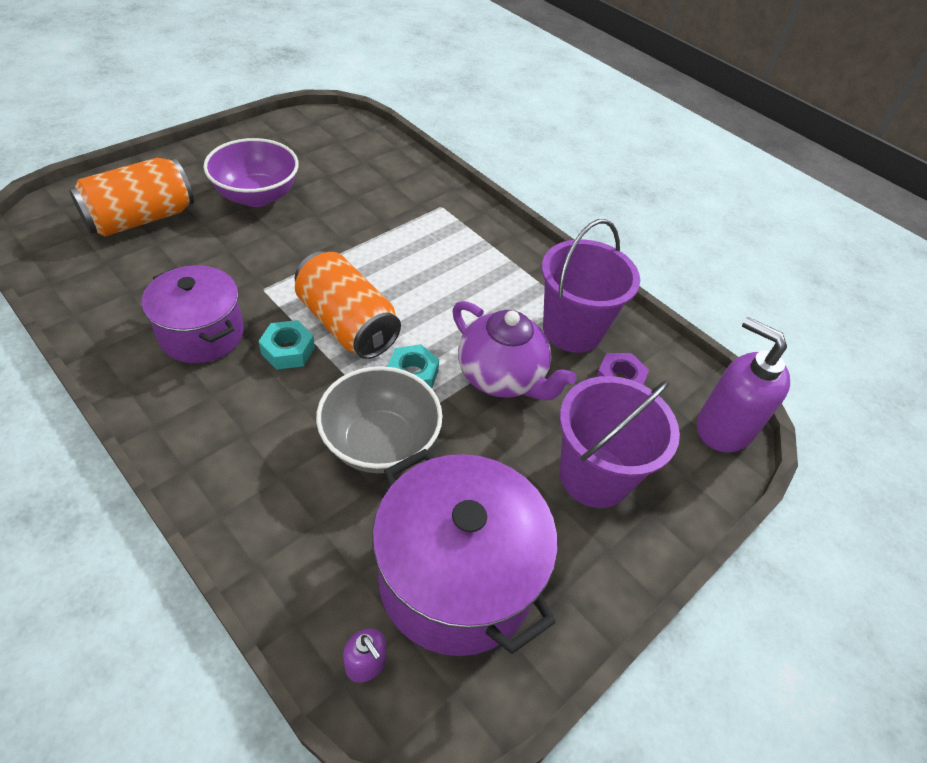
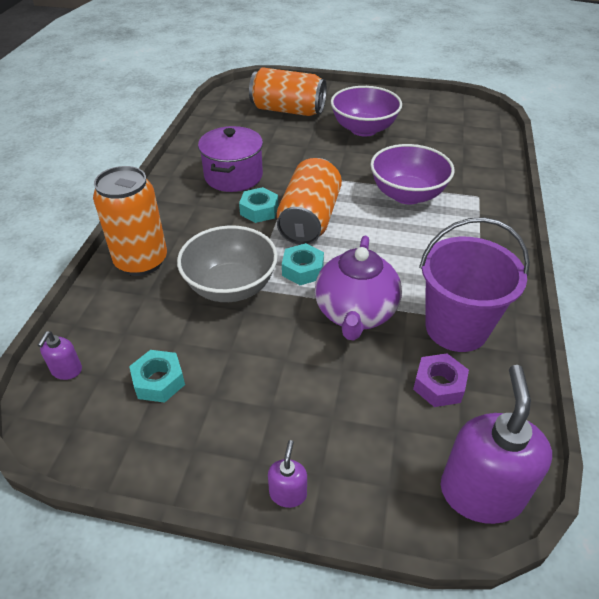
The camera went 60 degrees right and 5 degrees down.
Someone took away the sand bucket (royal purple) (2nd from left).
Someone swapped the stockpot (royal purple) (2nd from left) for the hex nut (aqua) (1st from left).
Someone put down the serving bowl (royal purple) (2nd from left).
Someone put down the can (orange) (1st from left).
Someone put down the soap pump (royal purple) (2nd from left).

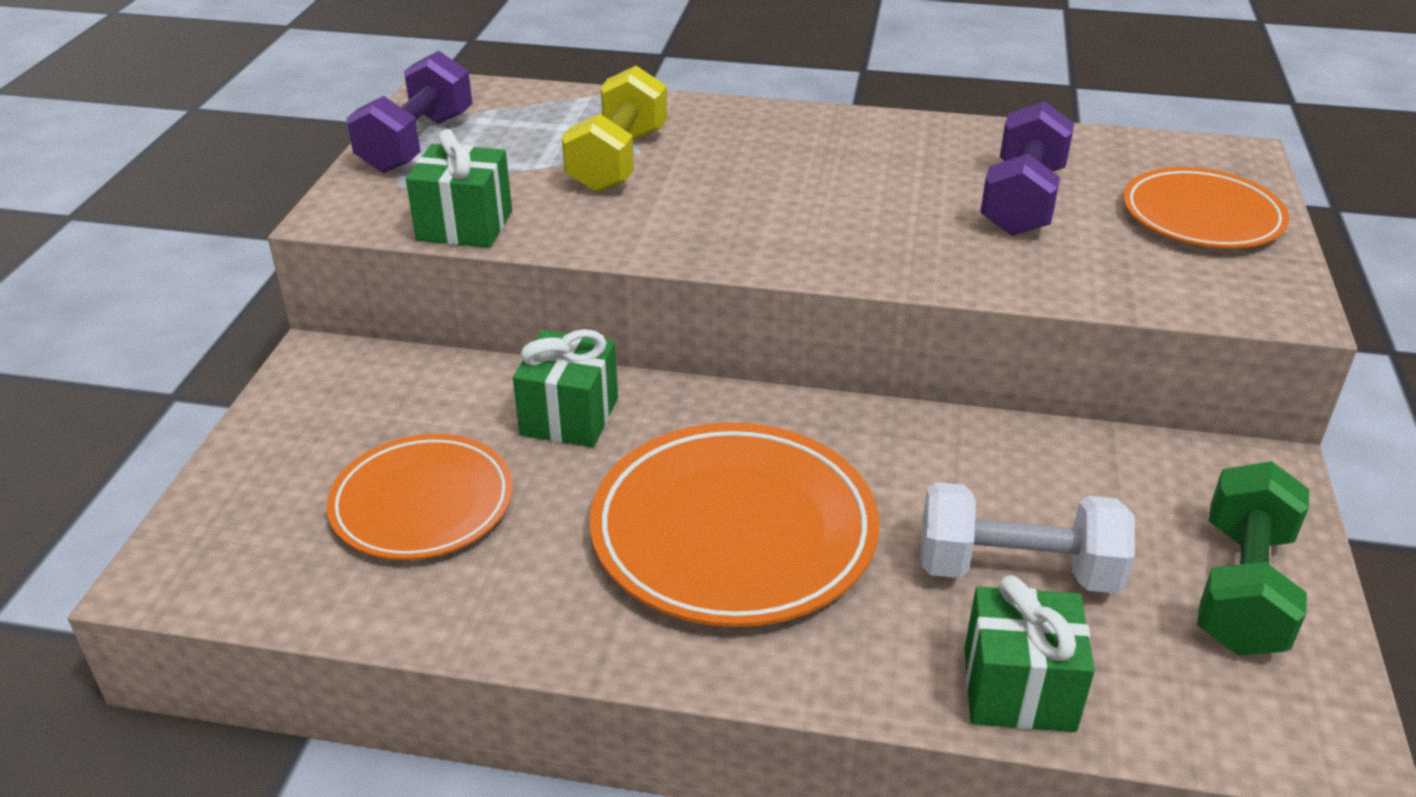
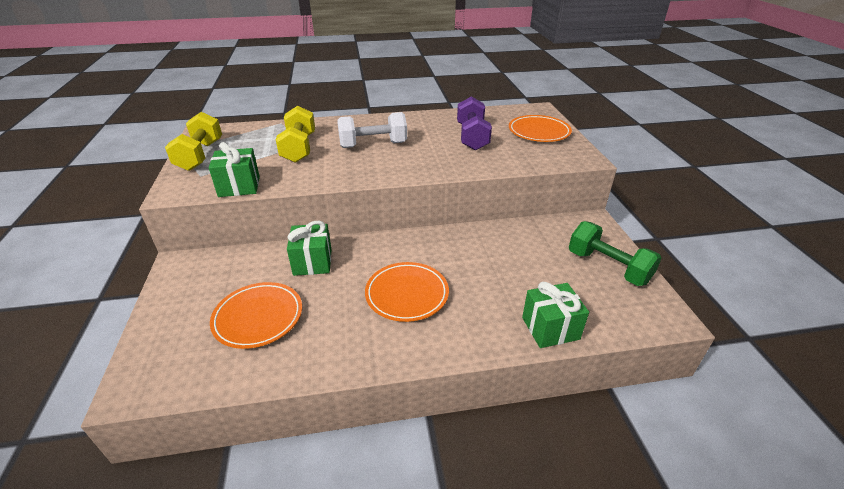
The camera went 20 degrees left and 0 degrees up.
Someone repainted the hand weight (royal purple) (1st from left), which became the hand weight (bright yellow) (1st from left).
Someone scaled the dinner plate (orange) (2nd from left) by 0.65.
Someone rotated the hand weight (green) by 45 degrees counterclockwise.
Someone carried the hand weight (white).

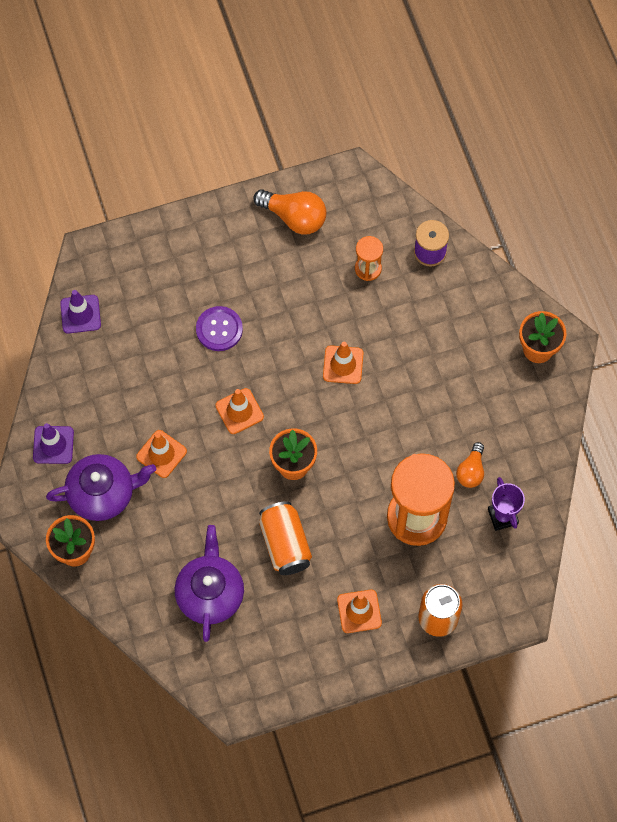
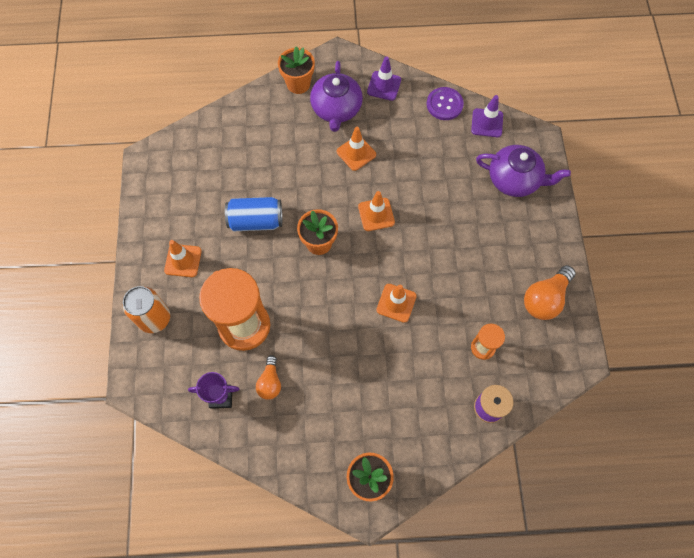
The camera went 105 degrees right and 0 degrees up.
Someone carried the button (royal purple).
Someone rotated the lightbulb (orange) (2nd from left in the first image) by 120 degrees counterclockwise.
Someone repainted the can (orange) (1st from left), which became the can (royal blue).
Someone carried the teapot (royal purple) (2nd from left).

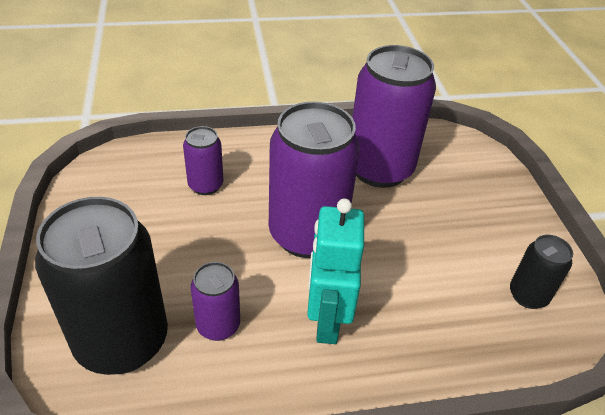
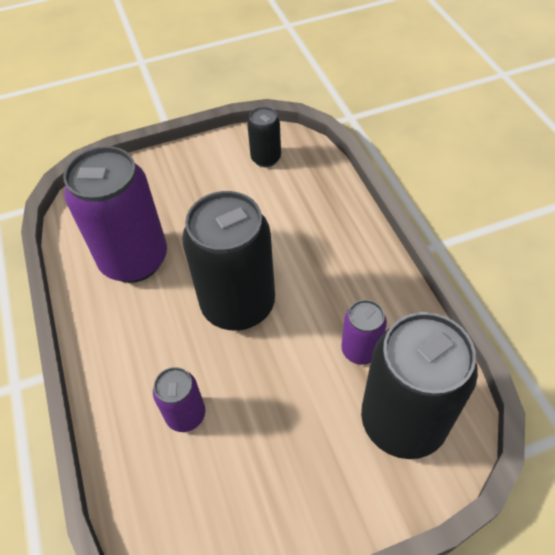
The camera went 95 degrees left and 10 degrees up.
Someone repainted the can (royal purple) (3rd from left), which became the can (black) (1st from left).
Someone took away the robot (aqua).

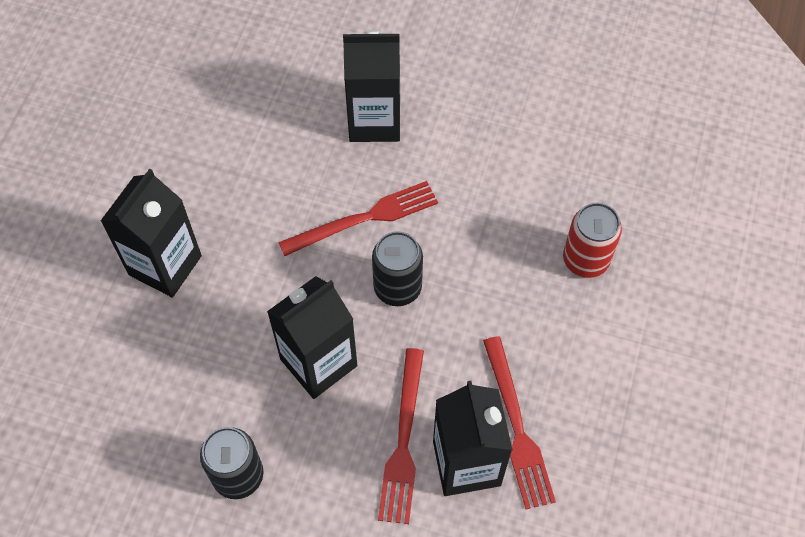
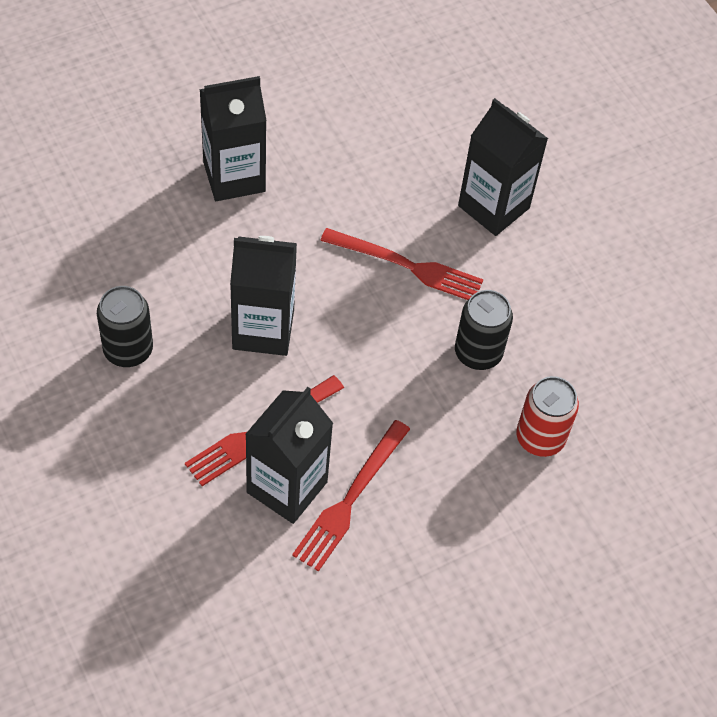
The camera went 40 degrees right and 5 degrees down.
Someone carried the can (black) (2nd from left).

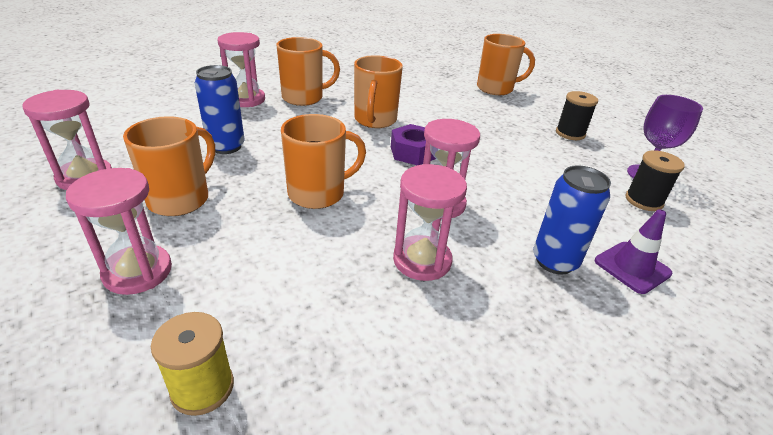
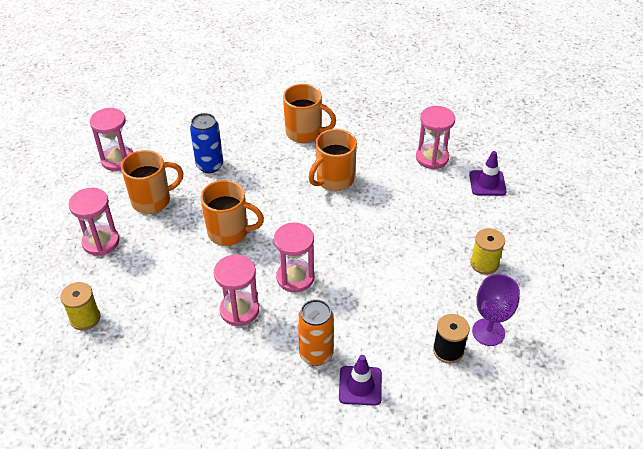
The camera went 40 degrees right and 10 degrees up.
Someone carried the hourglass (rosy) (3rd from left in the first image).
Someone swapped the mug (orange) (5th from left) for the road cone (royal purple) (2nd from left).
Someone repainted the spool (black) (1st from left), which became the spool (bright yellow) (2nd from left).
Someone took away the hex nut (royal purple).
Someone repainted the can (royal blue) (2nd from left), which became the can (orange).

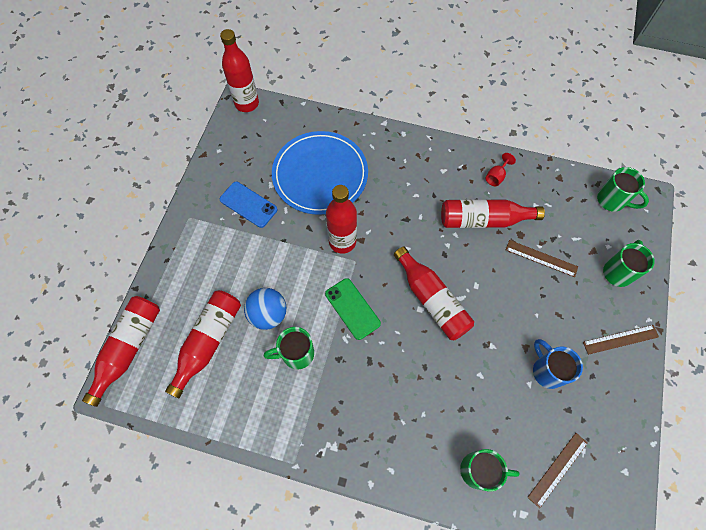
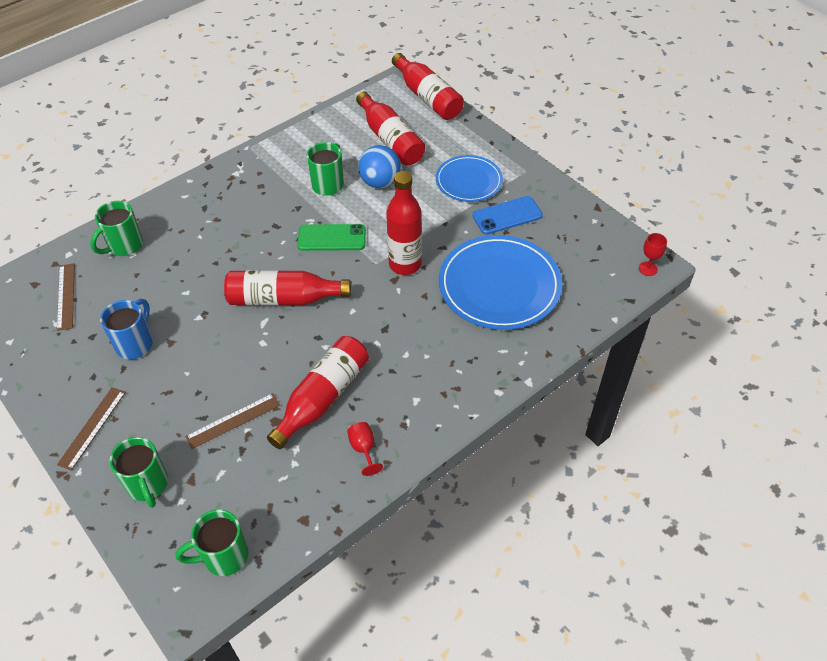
The camera went 125 degrees right and 15 degrees down.
Someone swapped the flask (scarlet) (3rd from left) for the goblet (scarlet) (2nd from left).
Someone rotated the mug (royal blue) by 75 degrees counterclockwise.
Someone put down the dinner plate (royal blue) (1st from left).

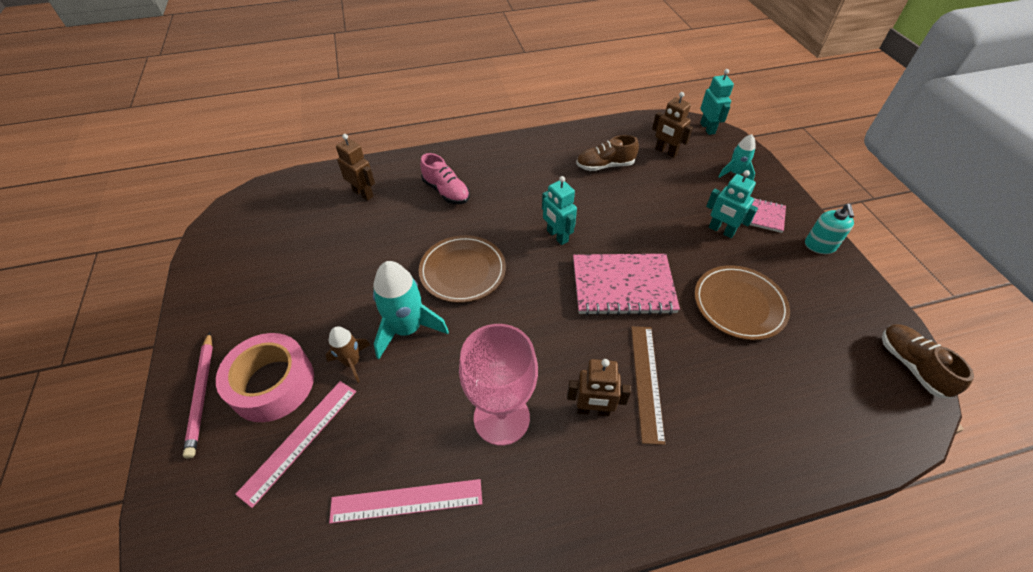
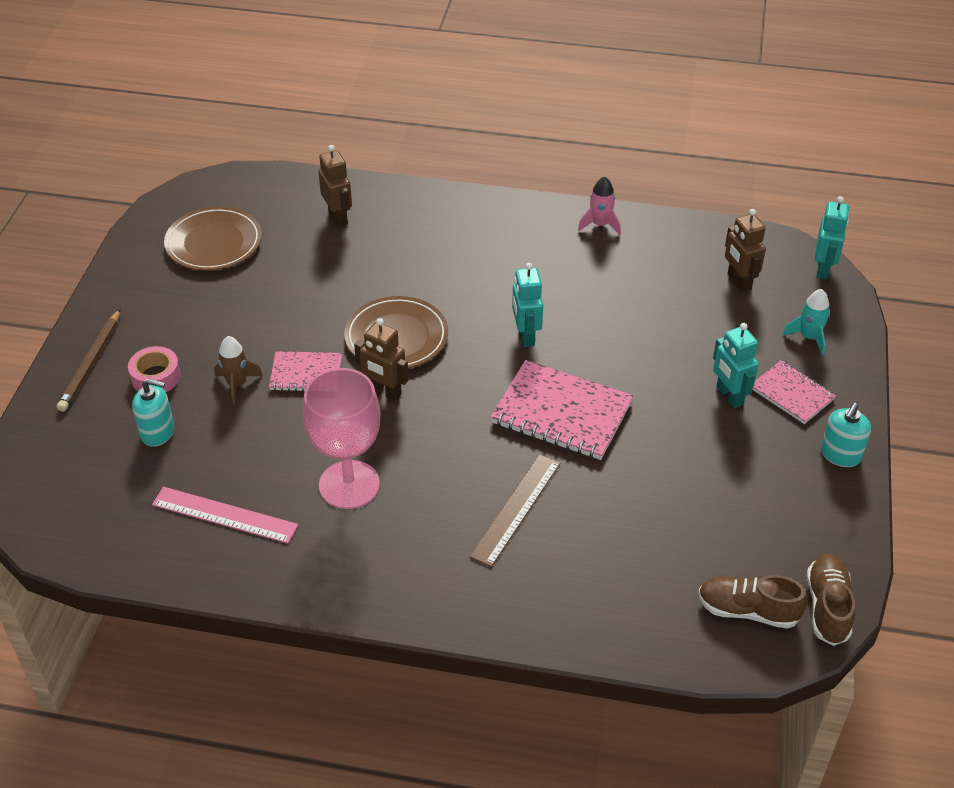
The camera went 25 degrees right and 5 degrees down.
Someone carried the shoe (brown) (1st from left).
Someone took away the shoe (rosy).
Someone swapped the rocket (aqua) (1st from left) for the notebook (rosy) (1st from left).
Someone carried the dinner plate (brown) (2nd from left in the first image).
Someone repainted the pencil (rosy), which became the pencil (brown).
Someone scaled the roll of tape (rosy) by 0.58.
Someone carried the robot (brown) (2nd from left).
Someone swapped the straightedge (rosy) (1st from left) for the soap pump (aqua) (1st from left).
Someone put down the rocket (rosy).

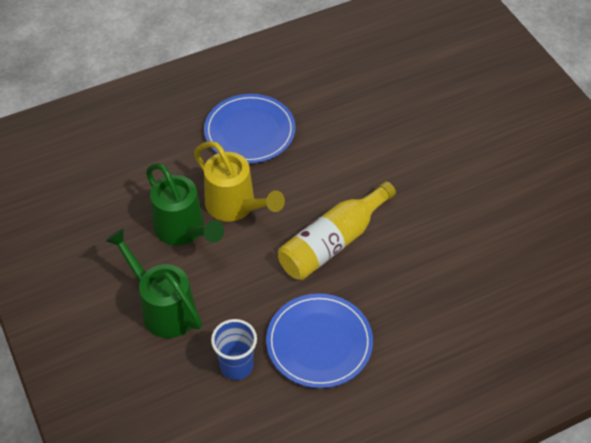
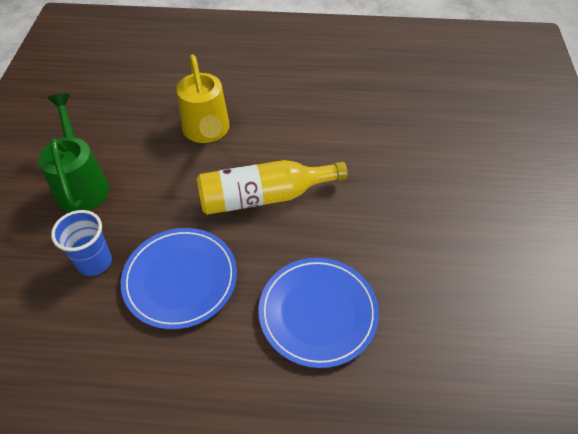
The camera went 30 degrees right and 0 degrees up.
Someone carried the dinner plate (royal blue) (1st from left in the first image).
Someone took away the watering can (green) (2nd from left).

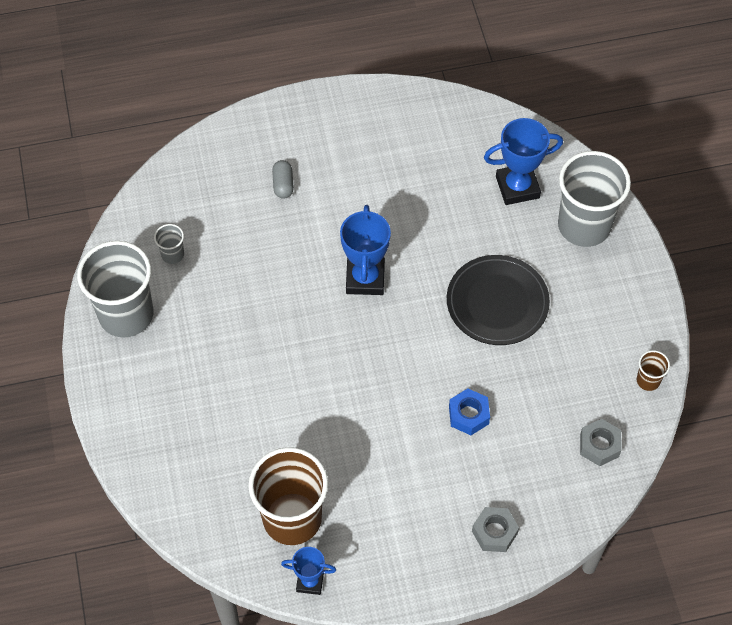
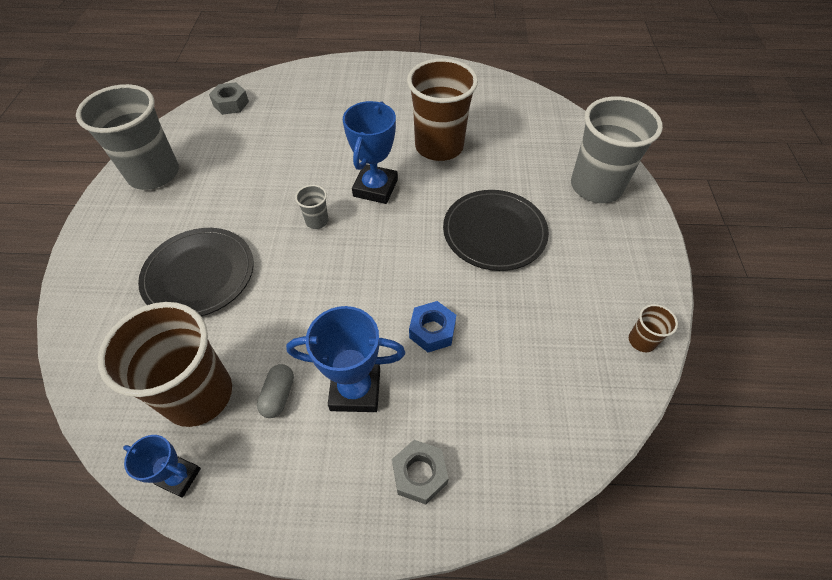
The camera went 15 degrees right and 5 degrees down.
Someone carried the prize cup (royal blue) (3rd from left in the first image).
Someone carried the pill (ash-grey).
Someone carried the tumbler (ash-grey) (2nd from left).
Someone carried the hex nut (ash-grey) (2nd from left in the first image).
Someone put down the tumbler (brown) (2nd from left).
Someone put down the dinner plate (black) (1st from left).

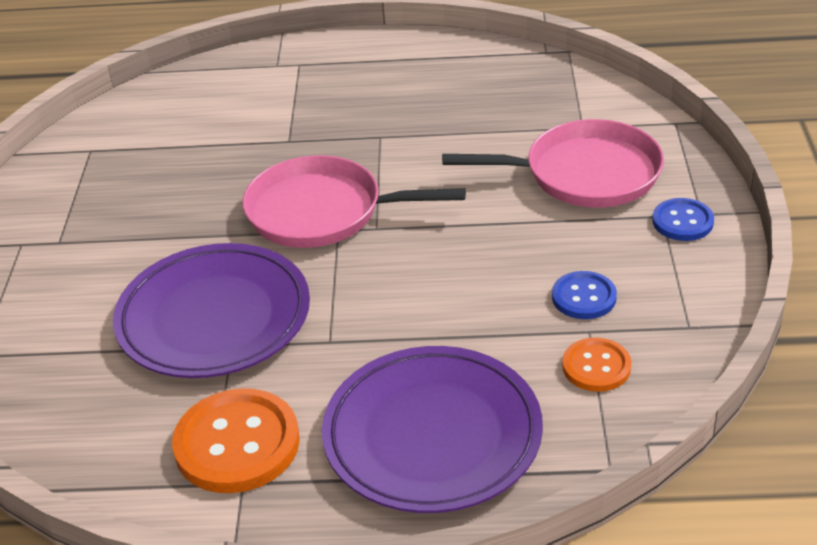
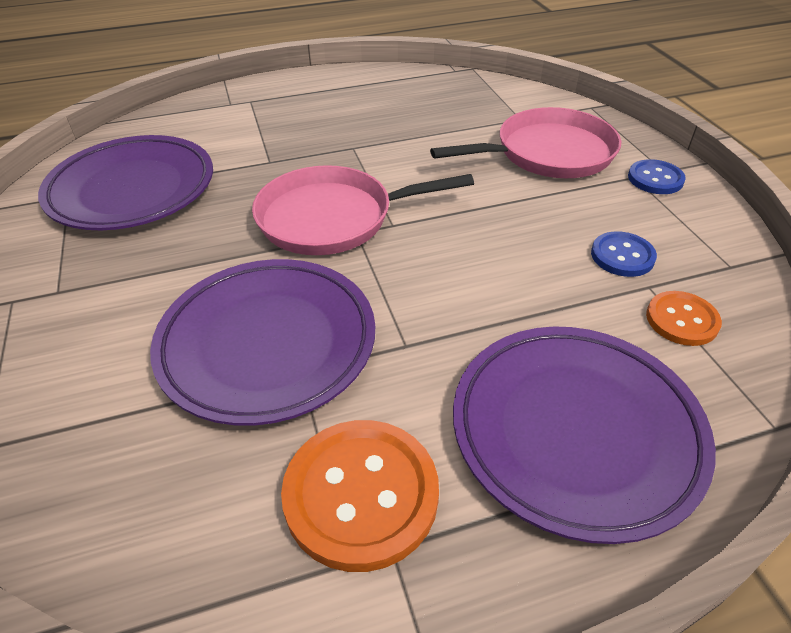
The camera went 20 degrees left and 5 degrees up.
Someone put down the dinner plate (royal purple) (1st from left).

